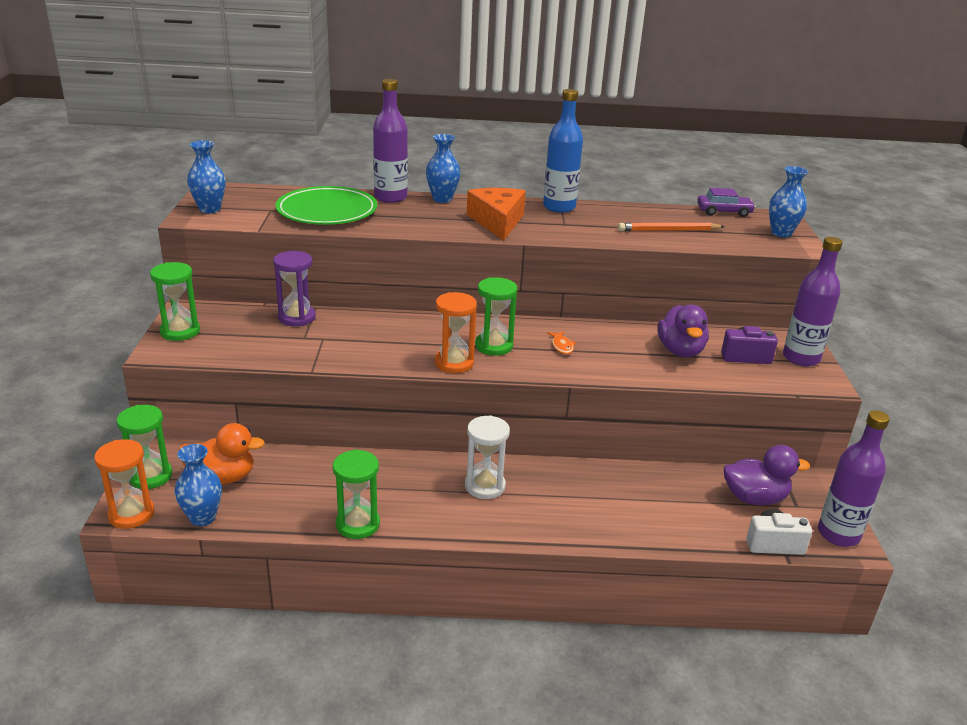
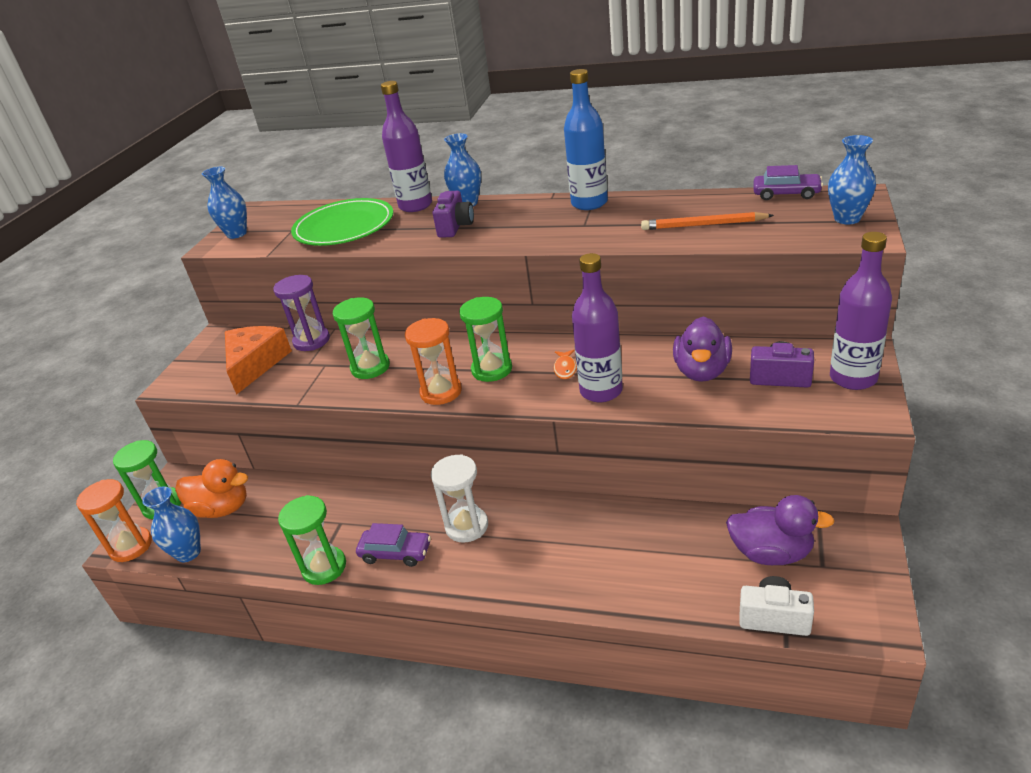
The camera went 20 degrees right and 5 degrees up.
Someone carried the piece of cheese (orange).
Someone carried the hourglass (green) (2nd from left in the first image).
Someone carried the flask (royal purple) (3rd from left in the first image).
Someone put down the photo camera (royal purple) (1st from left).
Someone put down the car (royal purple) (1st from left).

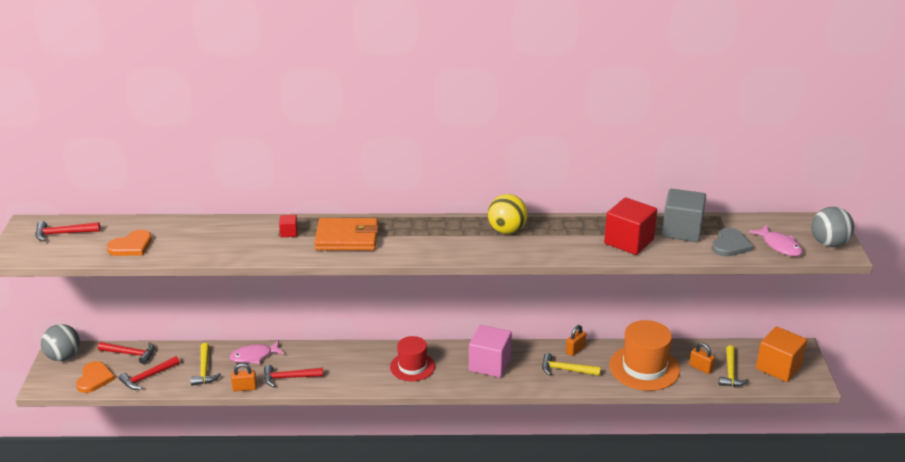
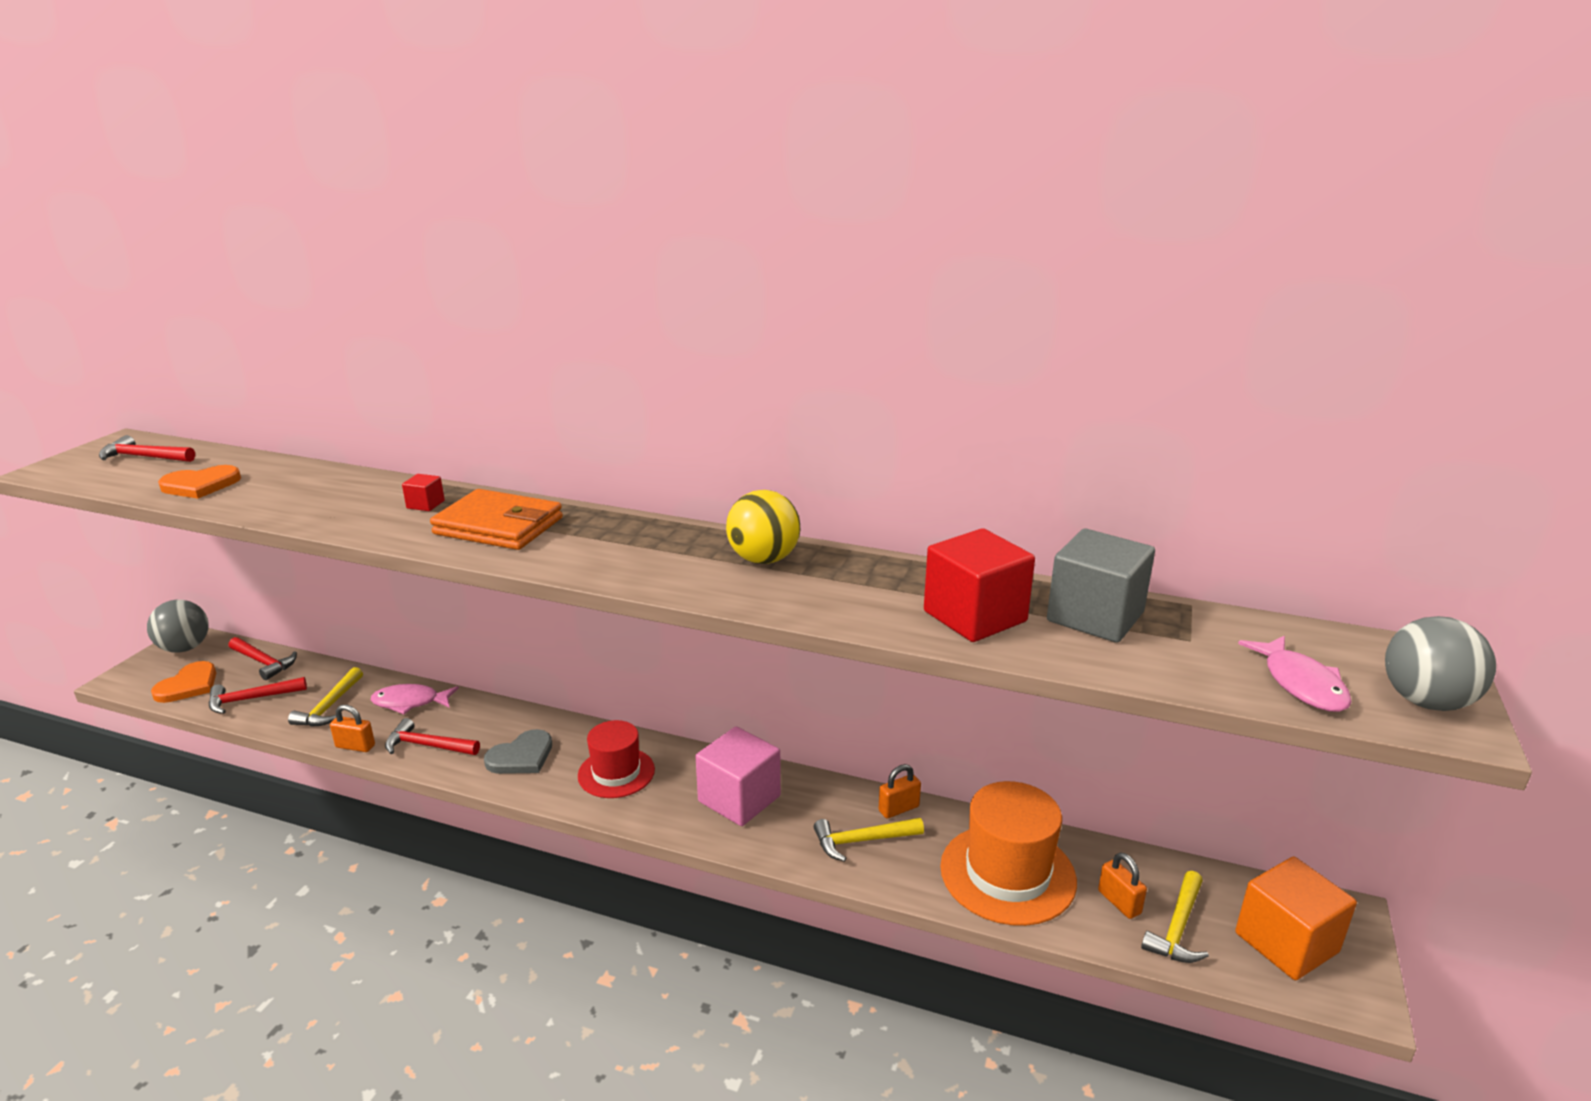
The camera went 20 degrees right and 5 degrees down.
Someone carried the love heart (ash-grey).
Someone rotated the carpenter's hammer (bright yellow) (2nd from left) by 45 degrees counterclockwise.

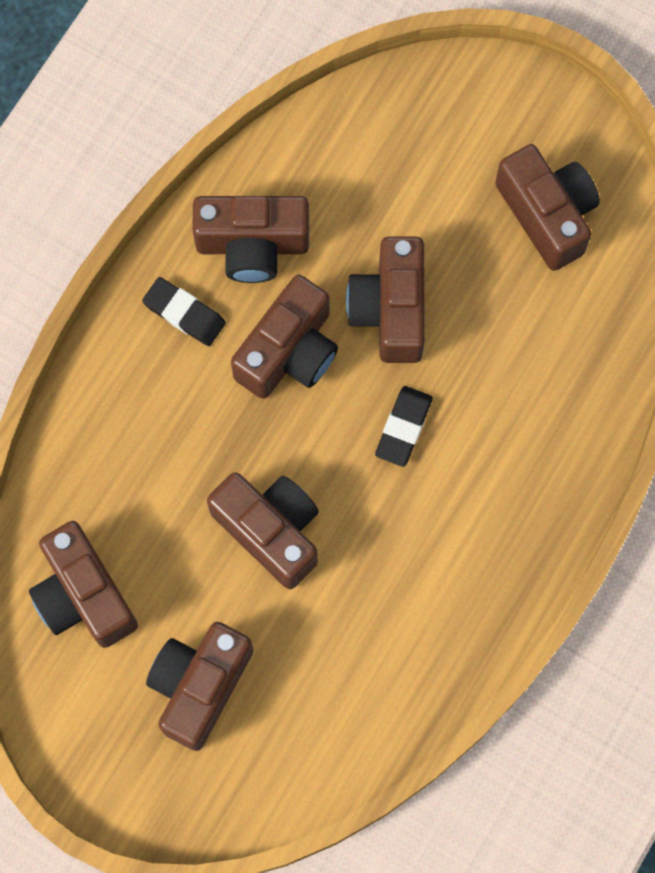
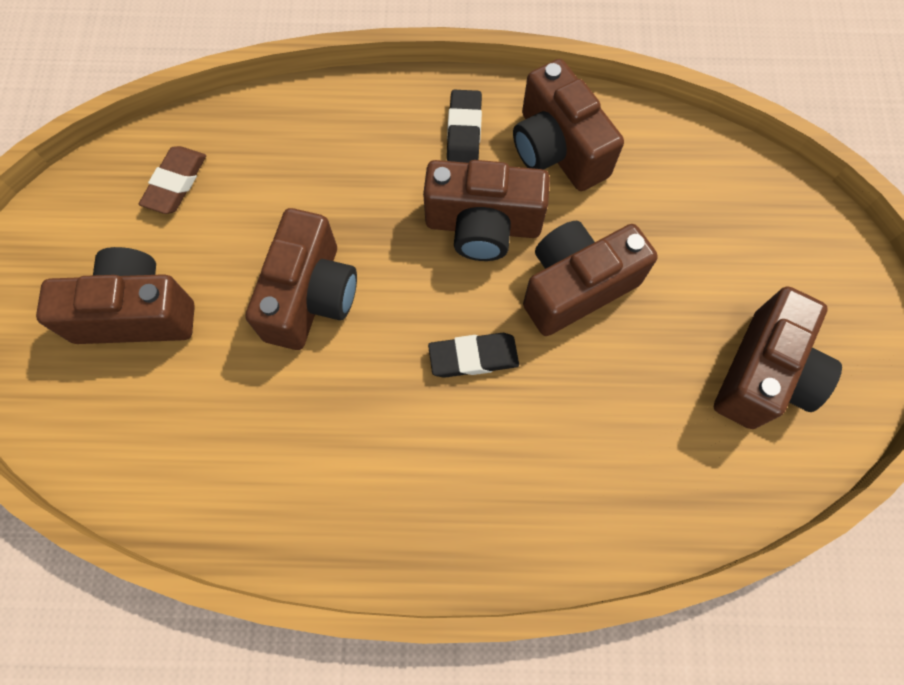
The camera went 60 degrees right and 5 degrees down.
Someone swapped the photo camera (brown) (1st from left) for the eraser (brown).

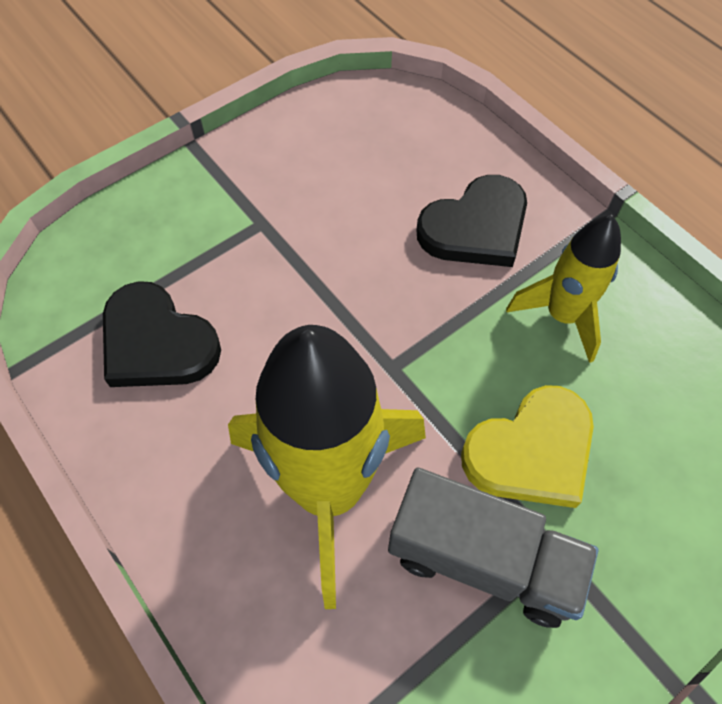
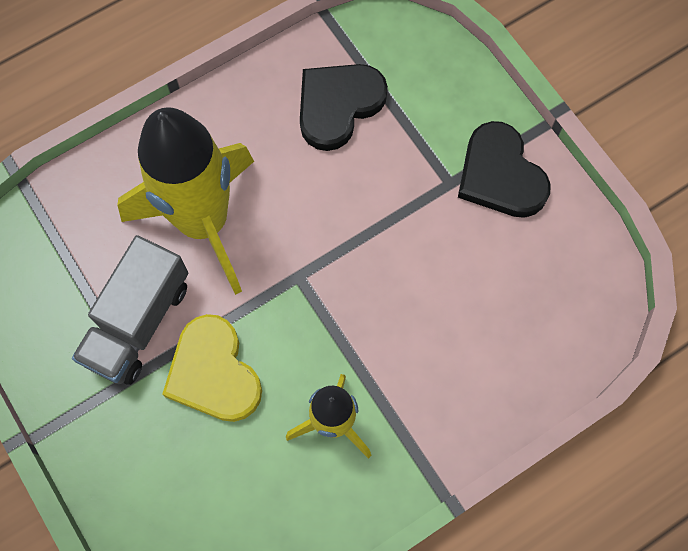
The camera went 95 degrees right and 10 degrees up.
Someone carried the love heart (black) (2nd from left).

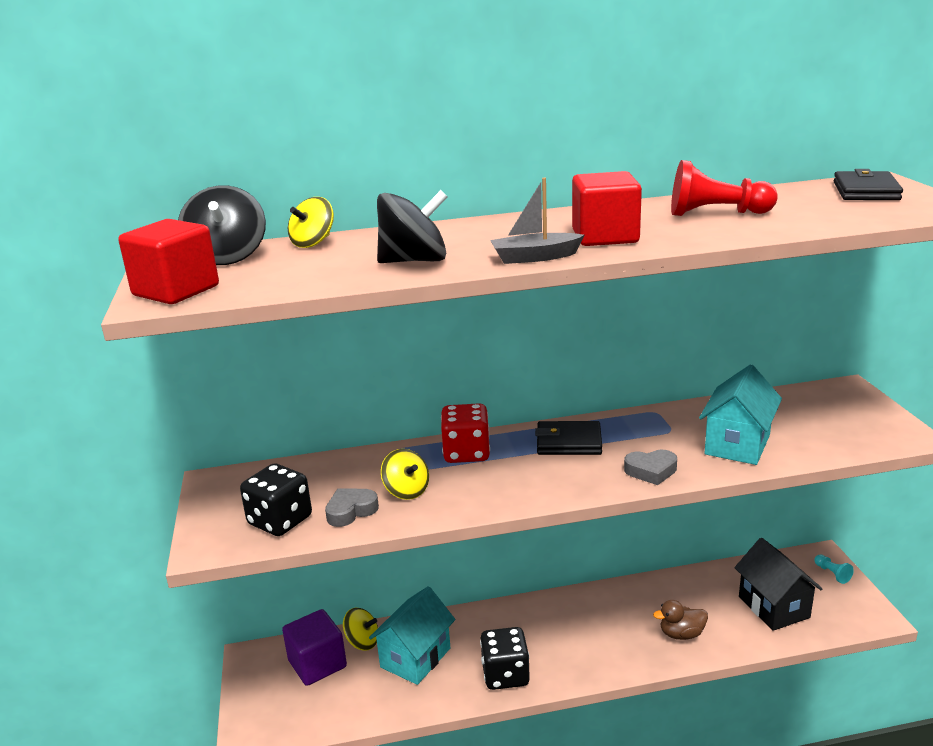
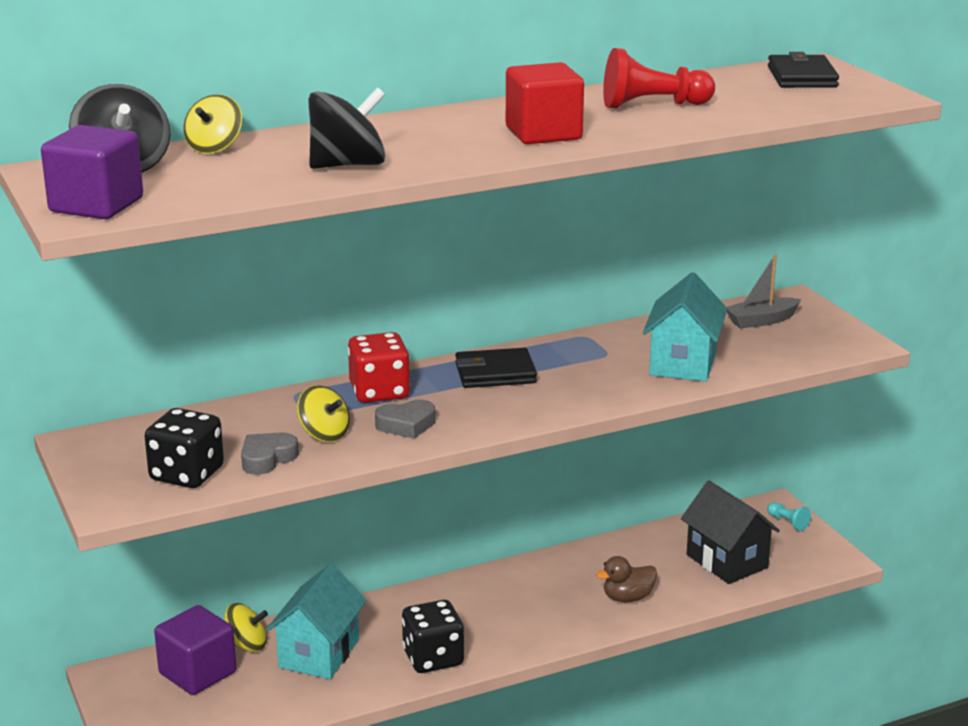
The camera went 15 degrees left and 0 degrees up.
Someone carried the boat (ash-grey).
Someone repainted the block (scarlet) (1st from left), which became the block (royal purple) (1st from left).
Someone carried the love heart (ash-grey) (2nd from left).

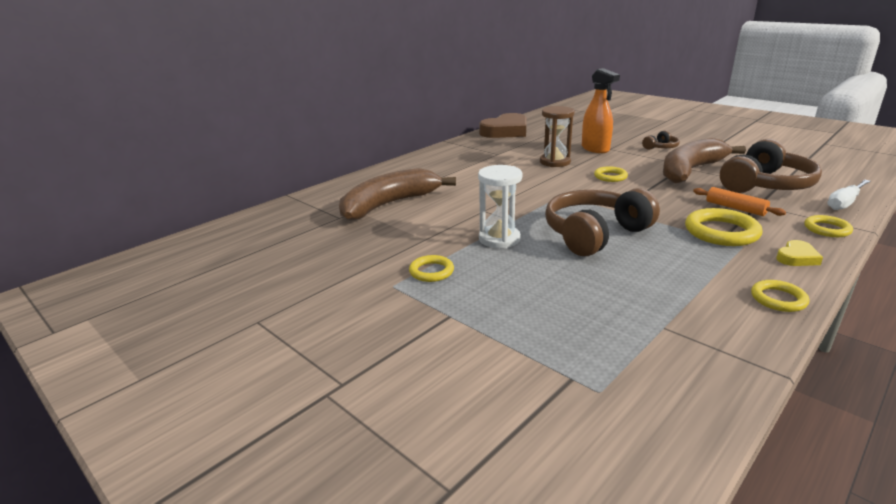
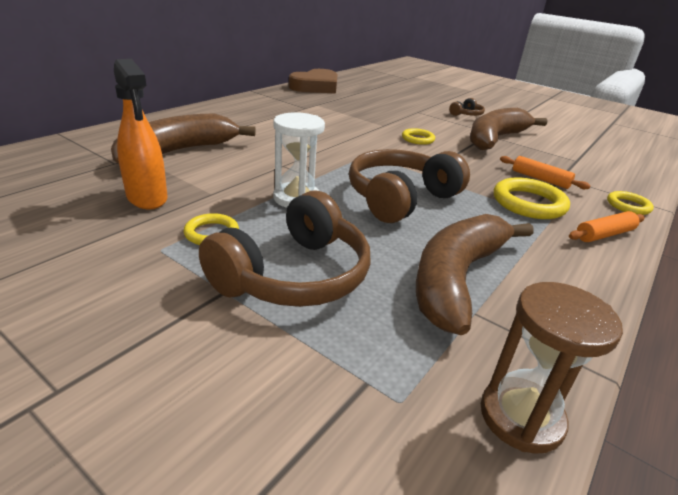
The camera went 10 degrees left and 5 degrees up.
Someone carried the sprayer (orange).
Someone carried the hourglass (brown).
Someone carried the headphones (brown) (3rd from left in the first image).
Someone took away the screwdriver (white).
Someone swapped the love heart (bright yellow) for the rolling pin (orange) (2nd from left).
Someone took away the ring (bright yellow) (4th from left).
Someone put down the banana fruit (brown) (2nd from left).

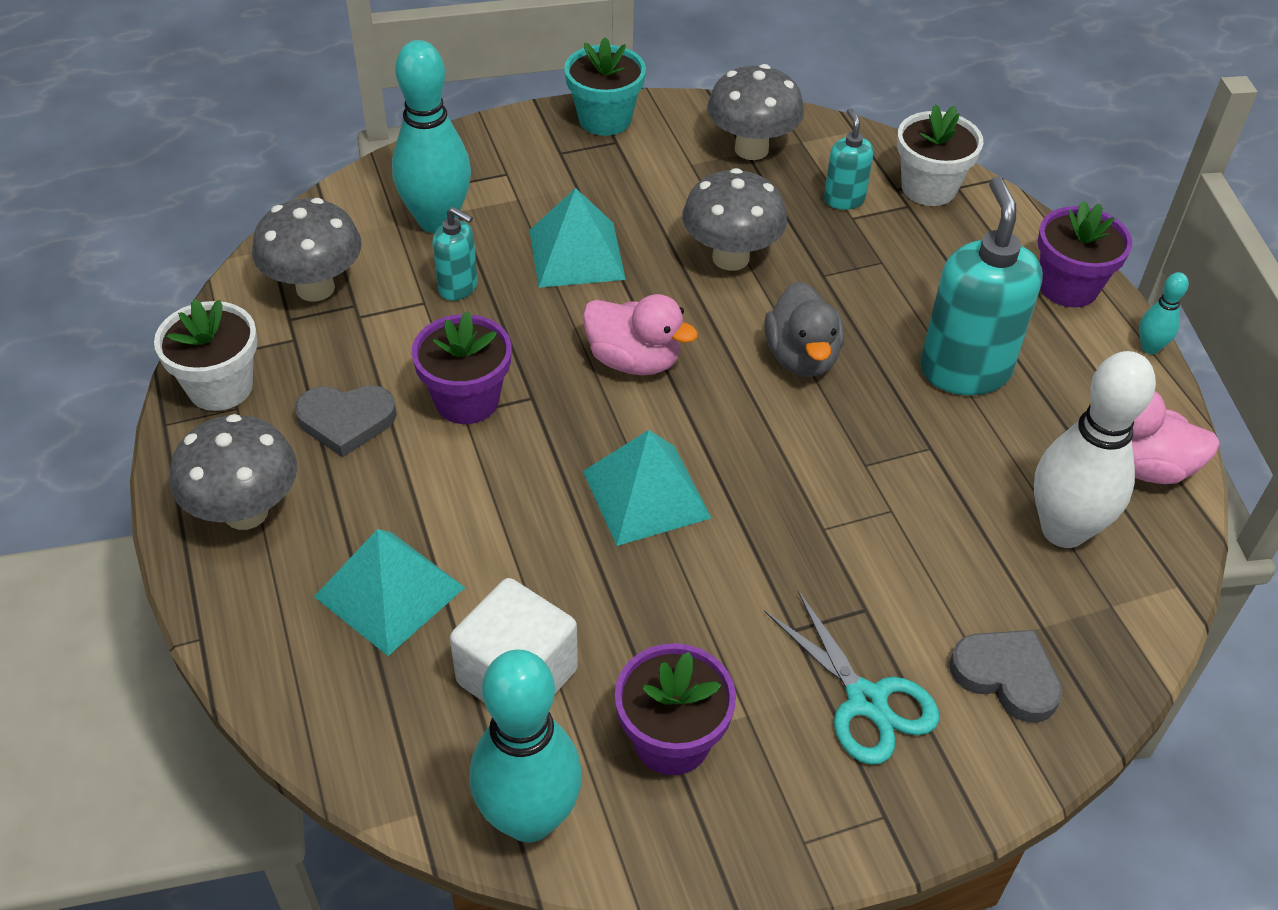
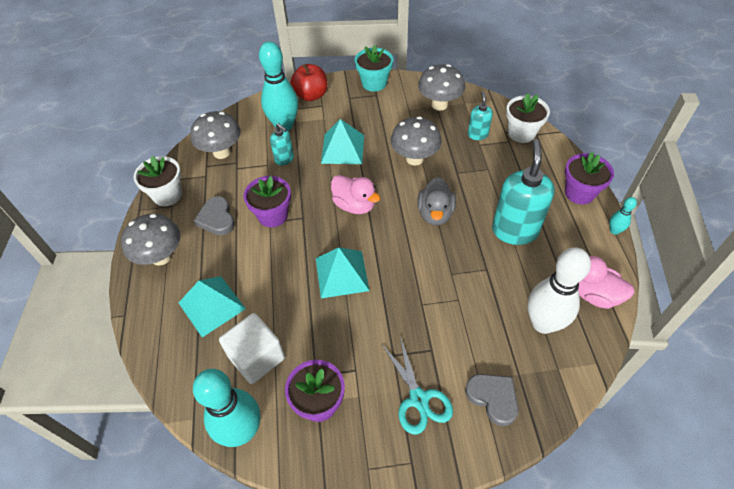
The camera went 15 degrees right and 5 degrees up.
Someone rotated the love heart (ash-grey) (1st from left) by 60 degrees clockwise.
Someone put down the apple fruit (scarlet).

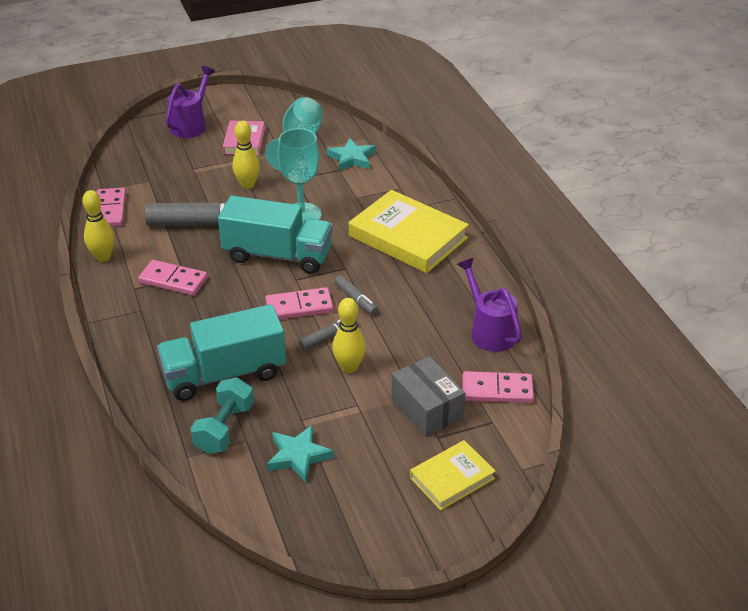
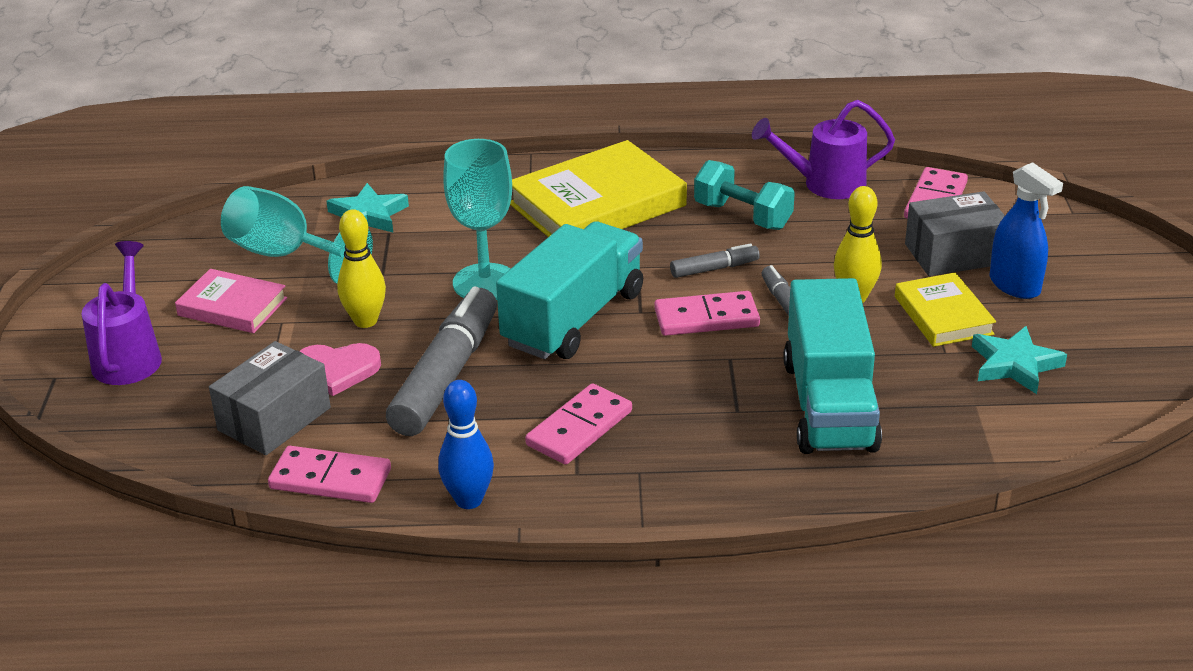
The camera went 70 degrees left and 5 degrees down.
Someone rotated the watering can (royal purple) (1st from left) by 45 degrees clockwise.
Someone repainted the skittle (bright yellow) (1st from left), which became the skittle (royal blue).
Someone rotated the domino (rosy) (3rd from left) by 75 degrees clockwise.
Someone carried the hand weight (aqua).
Someone carried the book (bright yellow) (2nd from left).
Someone put down the sprayer (royal blue).
Someone put down the box (ash-grey) (1st from left).
Someone put down the love heart (rosy).

